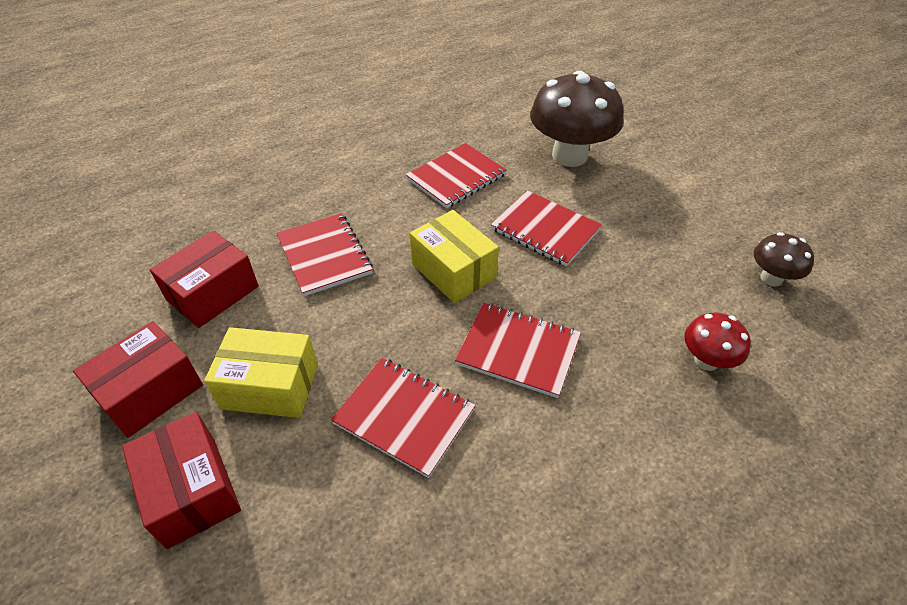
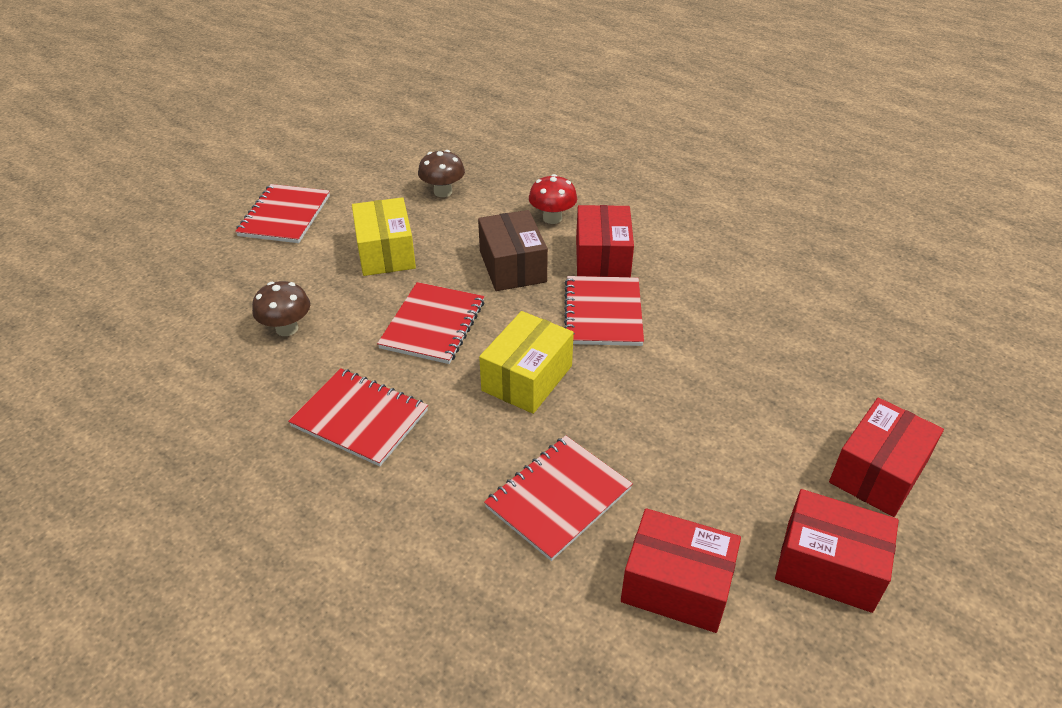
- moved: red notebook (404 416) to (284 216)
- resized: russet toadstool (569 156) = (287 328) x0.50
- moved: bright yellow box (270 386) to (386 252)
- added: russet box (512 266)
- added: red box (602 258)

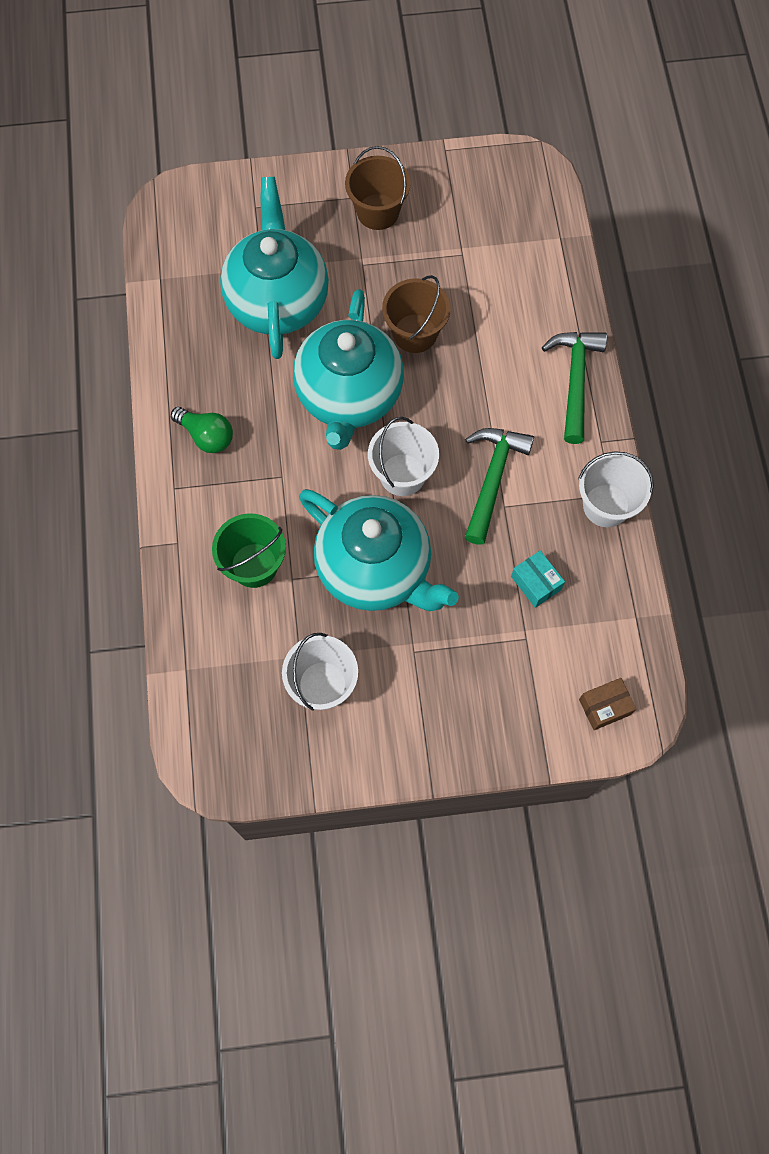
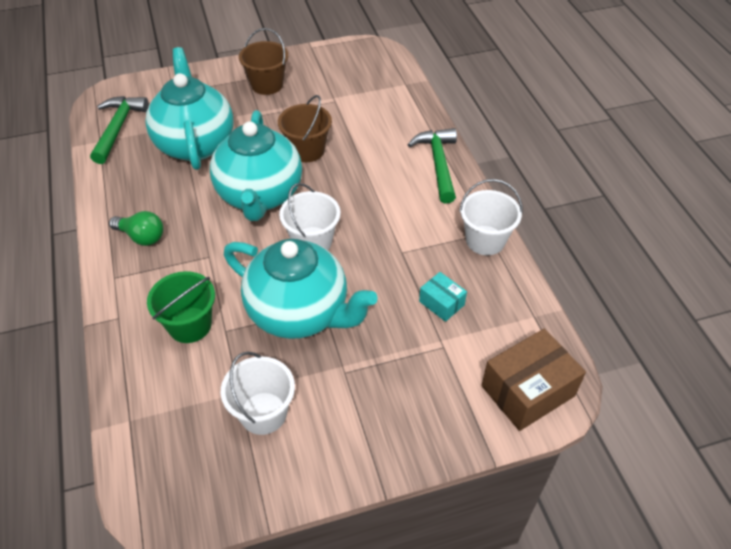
- moved: green claw hammer (492 479) to (118 128)
- resized: russet box (604 707) = (528 391) x1.87

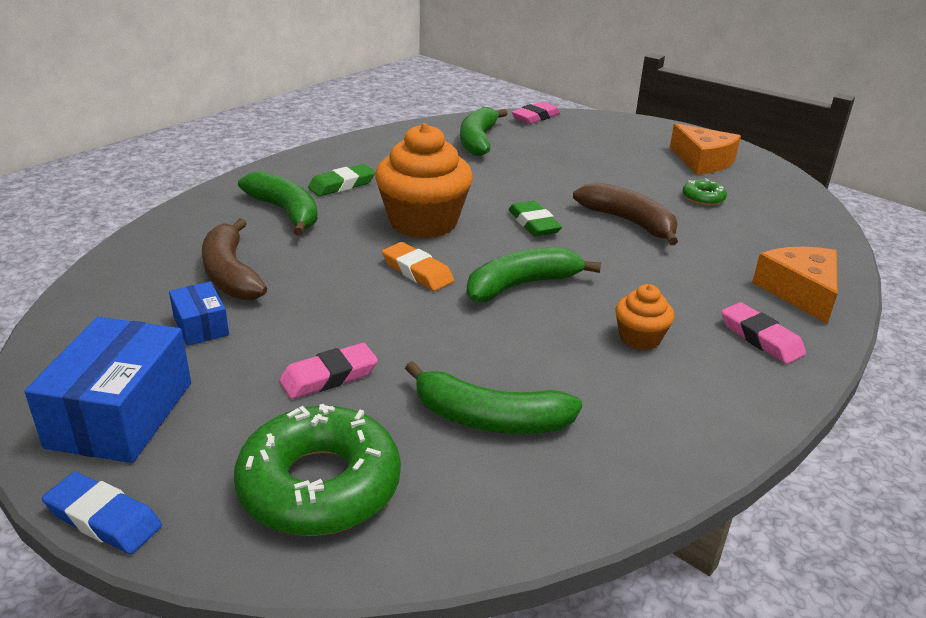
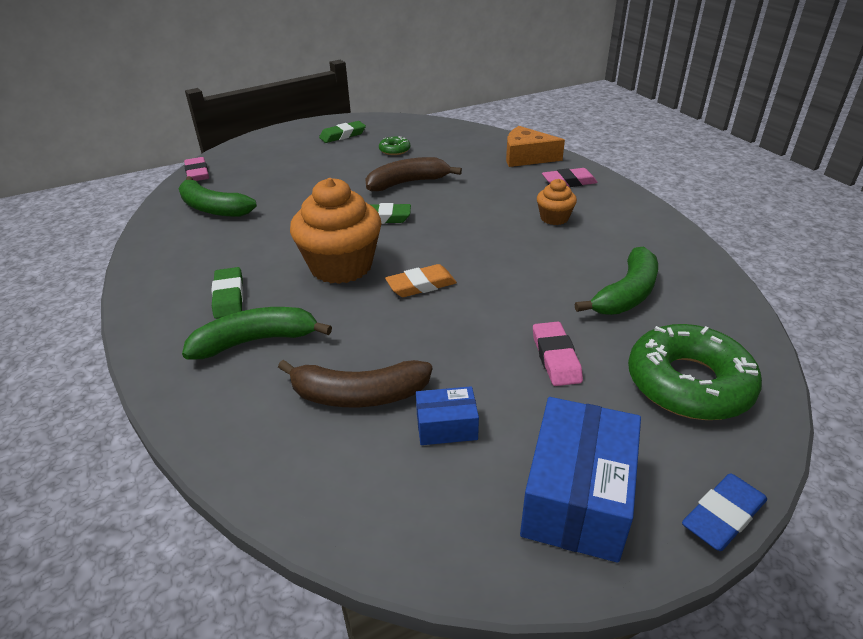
- replaced: bright orange cheese (702 161) to green eraser (343 135)
- turned: blue box (121 414) = (577 497) 75 degrees clockwise
- removed: green banana fruit (522 285)

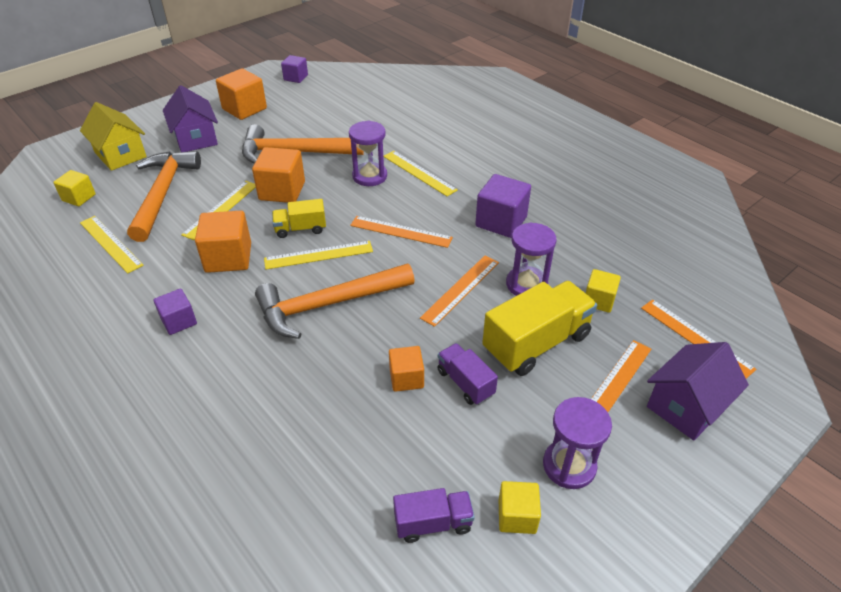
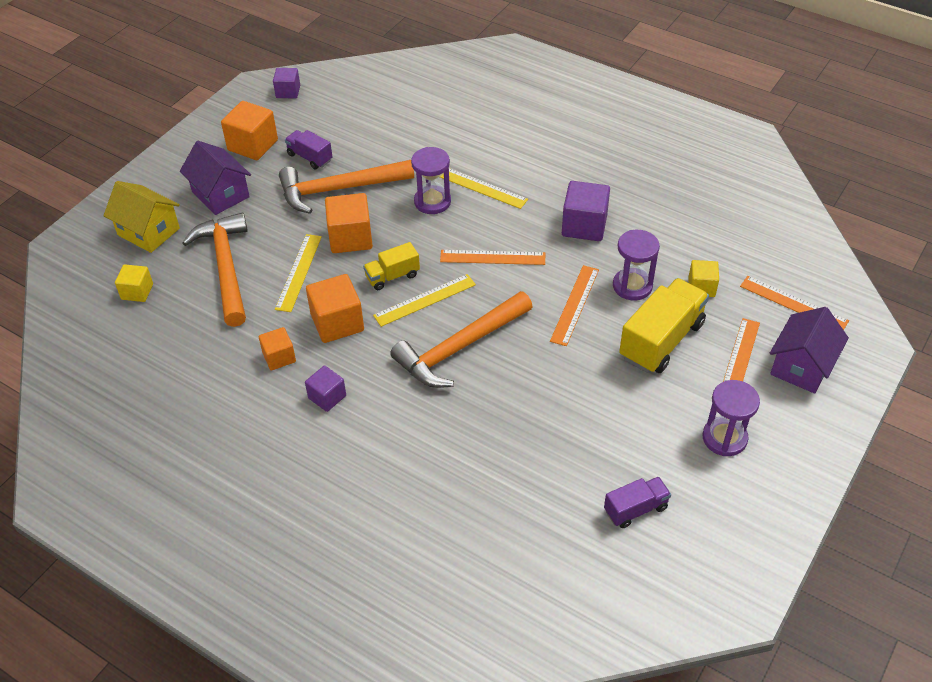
- moved: bright orange cube (406 378) to (279 357)
- moved: purple truck (465 383) to (310 157)
- removed: bright yellow straightedge (110 243)
- removed: bright yellow cube (517 516)

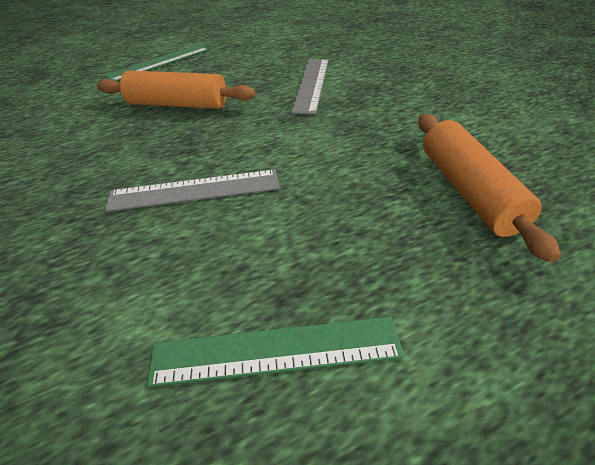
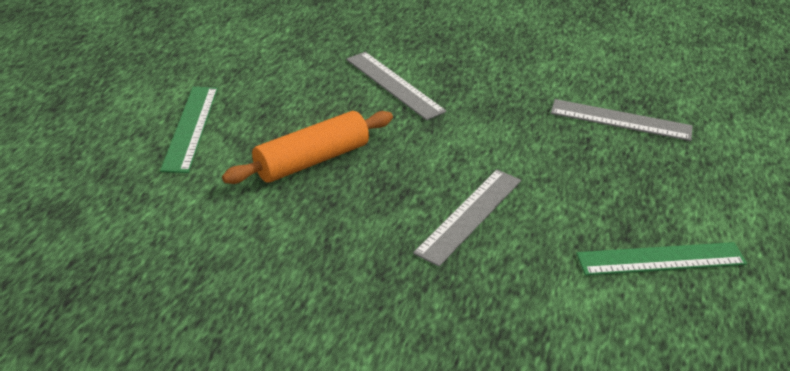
- replaced: bright orange rolling pin (469 191) to gray straightedge (620 120)
- turned: green straightedge (275 351) = (661 259) 45 degrees clockwise

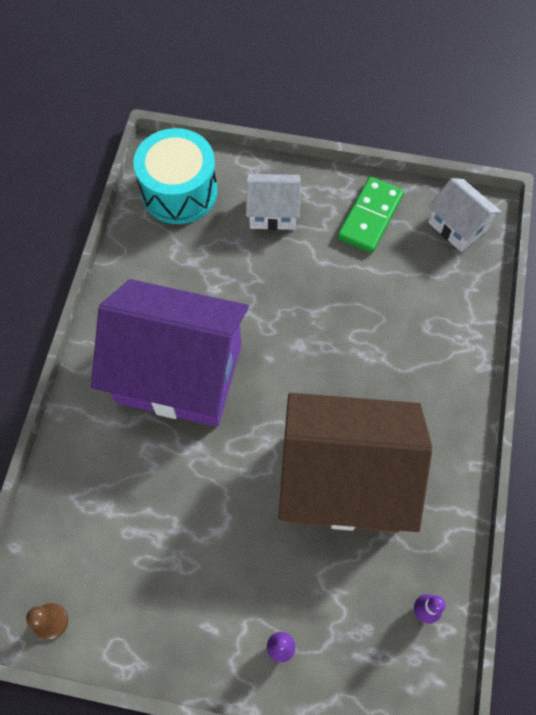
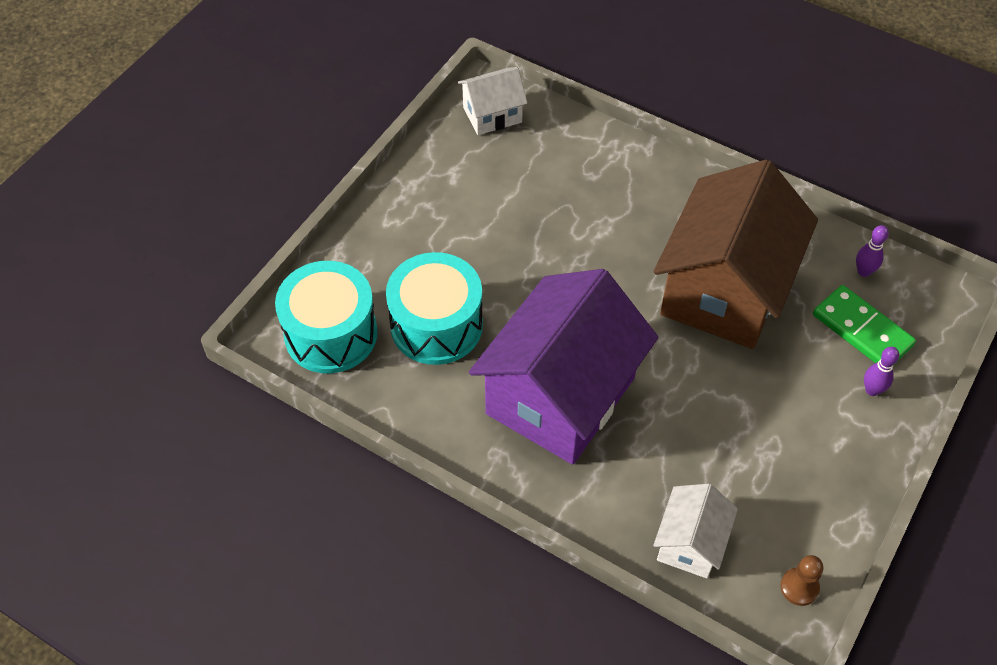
- added: turquoise drum (436 325)
- moved: pure white cottage (273 212) to (690 543)
- moved: green domino (370 217) to (862 330)

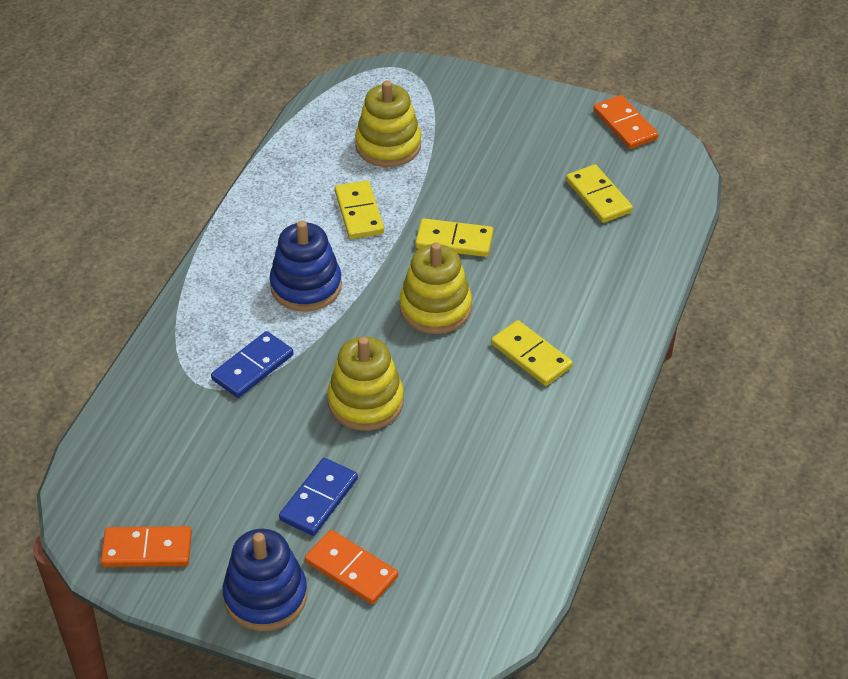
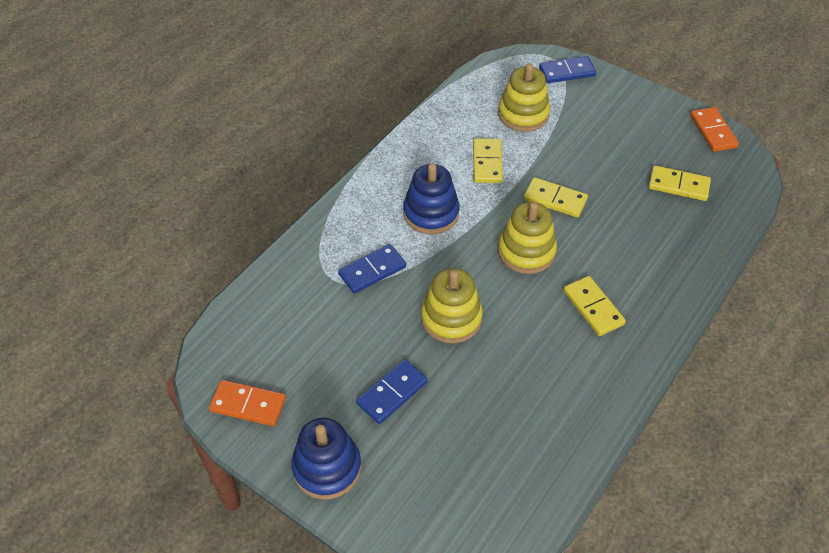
- added: blue domino (567 72)
- turned: bright yellow domino (598 196) = (678 185) 60 degrees counterclockwise
- removed: bright orange domino (351 569)

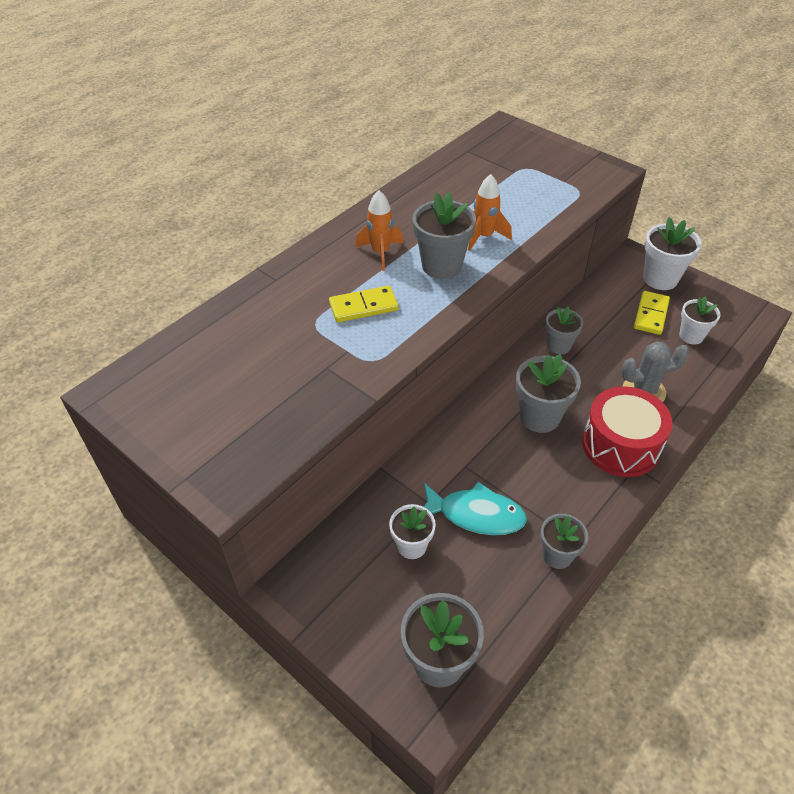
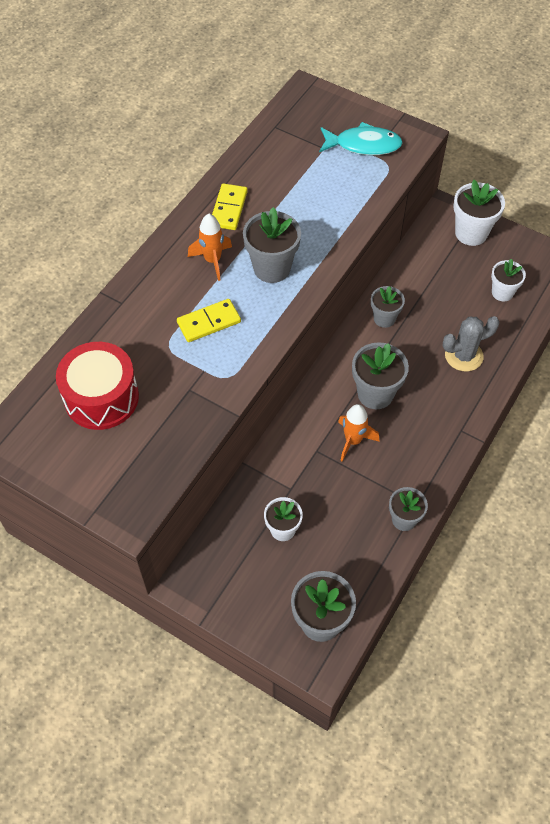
- moved: red drum (620 445) to (101 397)
- moved: bright yellow domino (651 314) to (228 209)
- moved: turquoise fish (475 514) to (363 145)
- moved: bright orange spaceship (484 236) to (353 441)

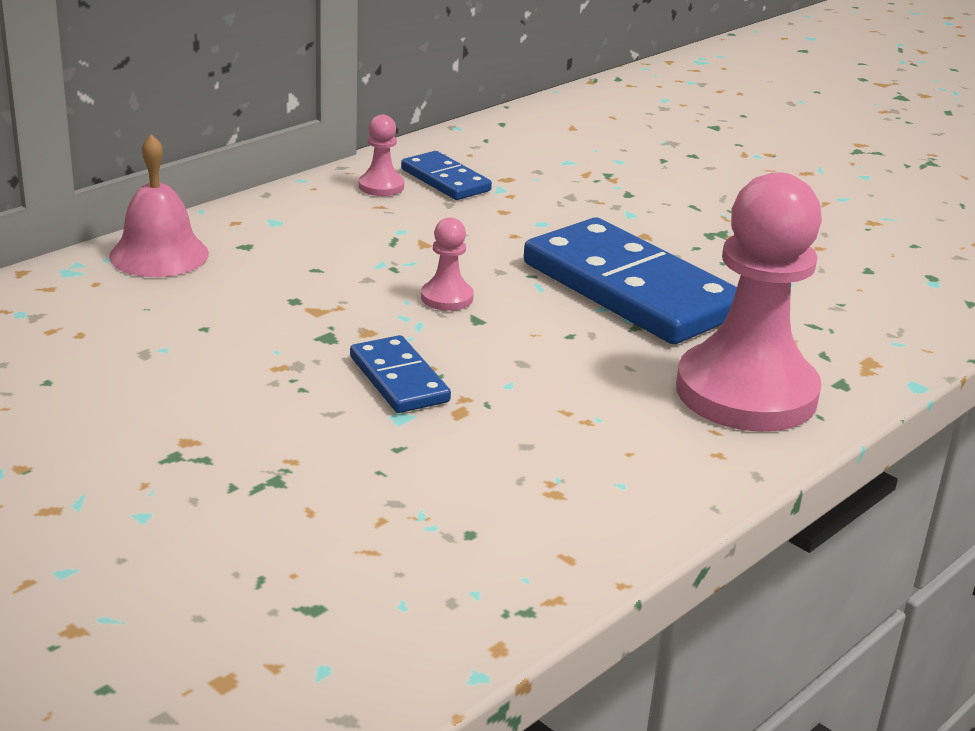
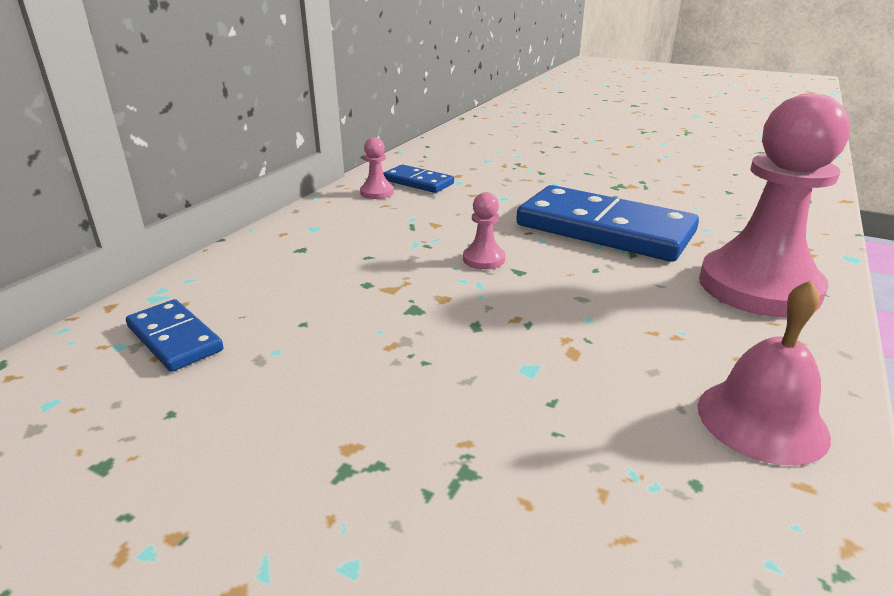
- moved: blue domino (399 379) to (175 338)
- moved: rose-pink hand bell (159 254) to (762 420)

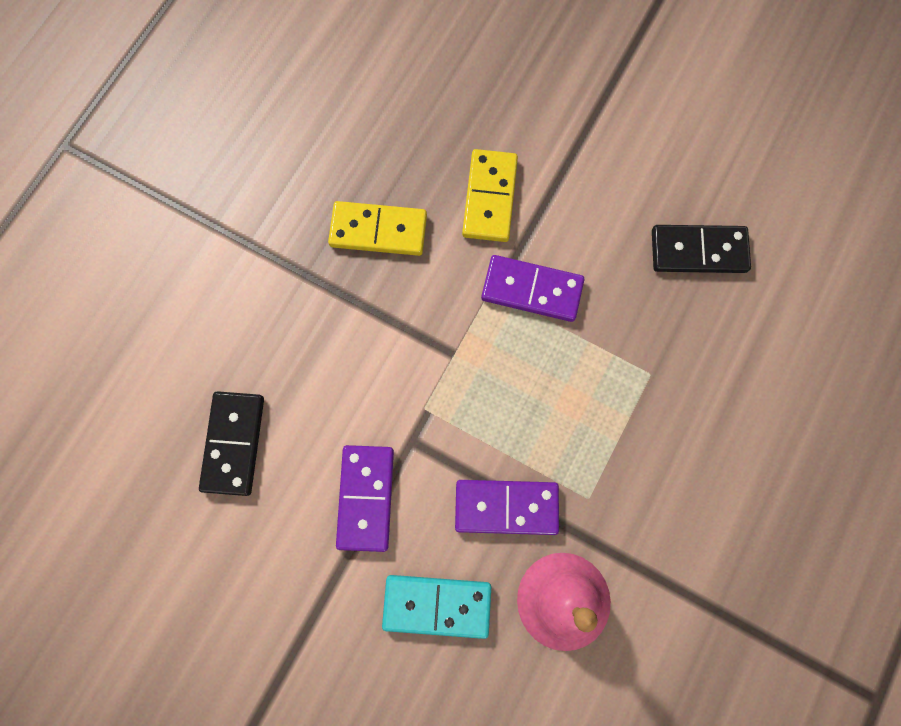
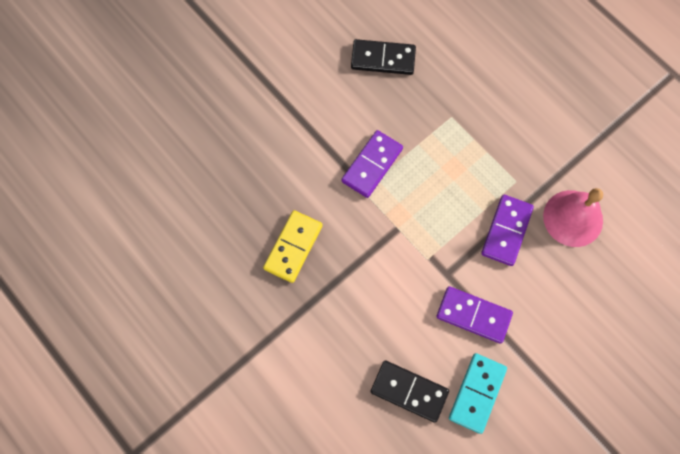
- turned: black domino (698 250) = (383 59) 75 degrees clockwise
- moved: turquoise domino (437 605) to (477 393)
- removed: bright yellow domino (489 198)

